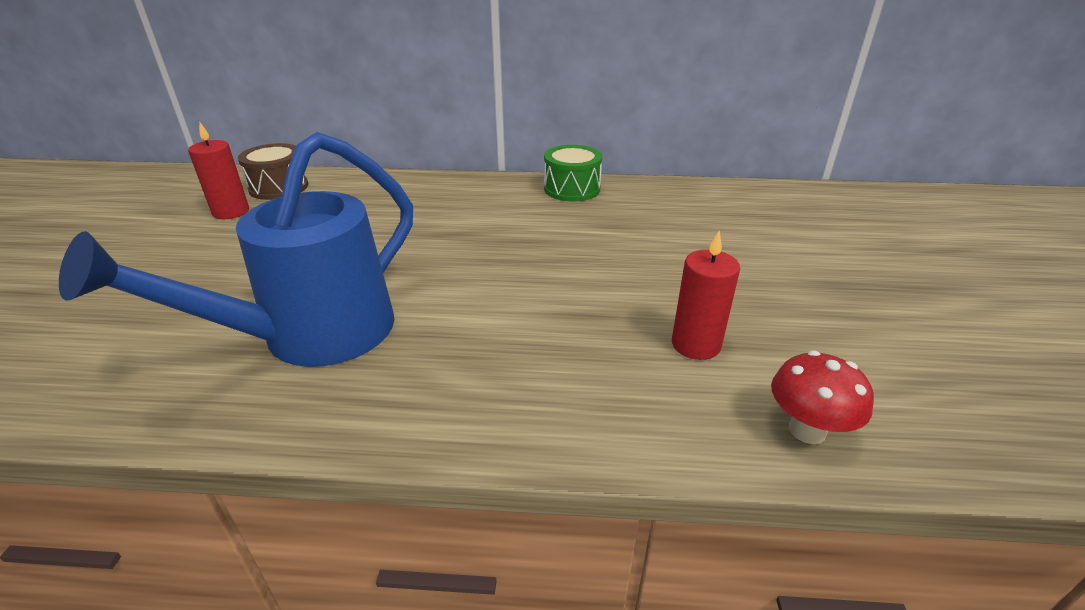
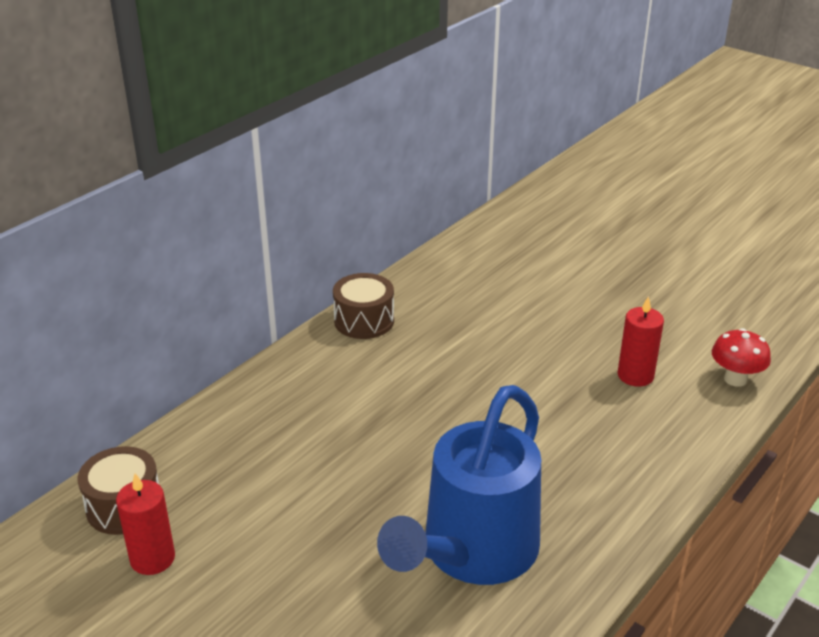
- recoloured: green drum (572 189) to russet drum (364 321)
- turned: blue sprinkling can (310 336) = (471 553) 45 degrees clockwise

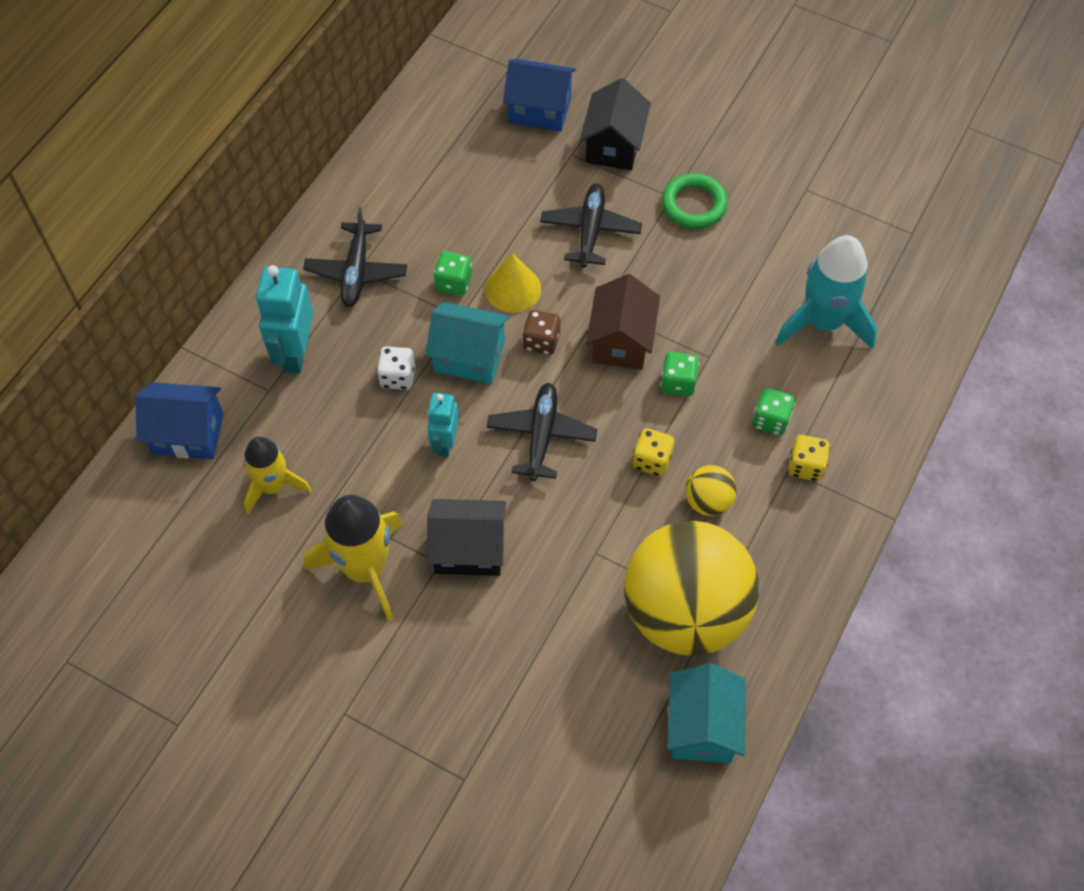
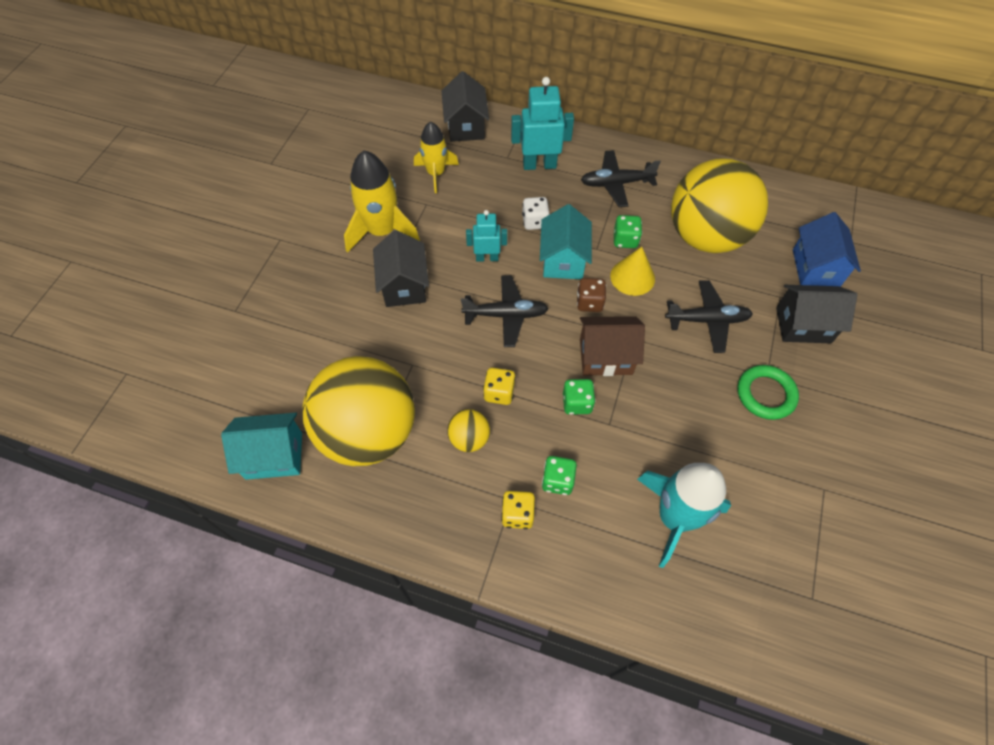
- recoloured: blue cottage (188 434) to black cottage (466 126)
- added: bright yellow play ball (705 236)

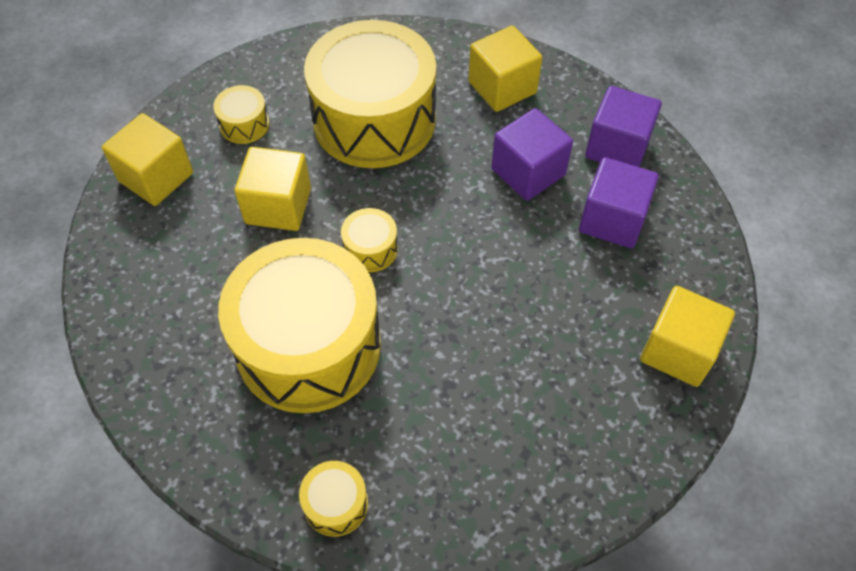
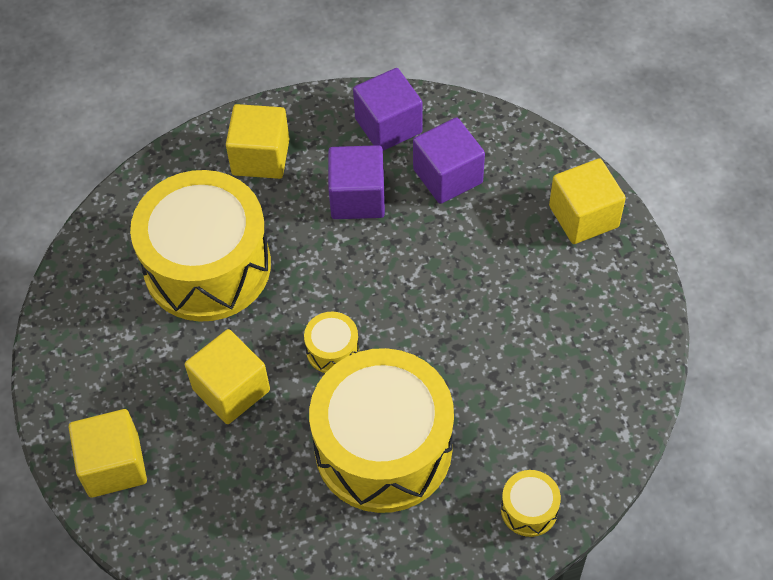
- removed: bright yellow drum (244 124)

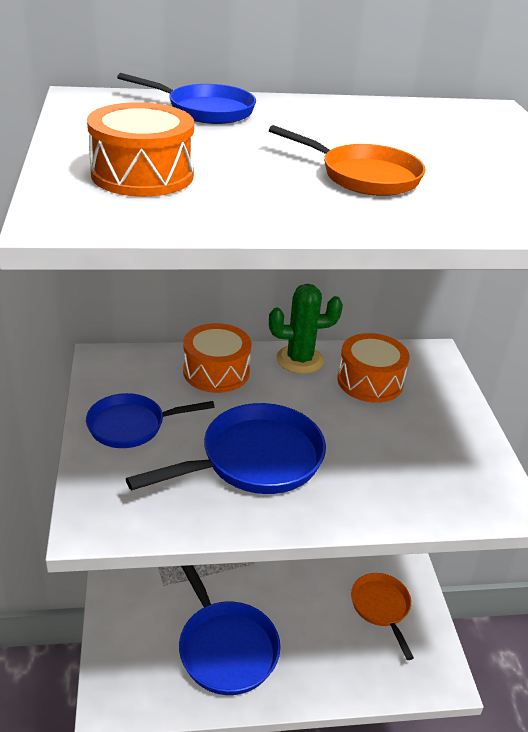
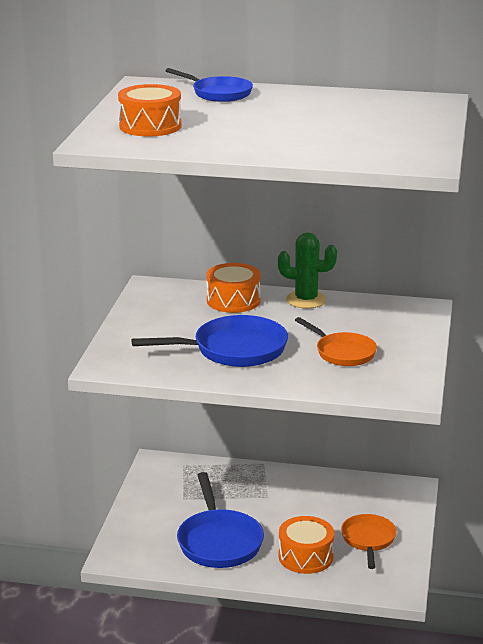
- moved: bright orange drum (370 381) to (305 556)
- moved: bright orange skillet (364 176) to (342 353)
- removed: blue skillet (131 426)

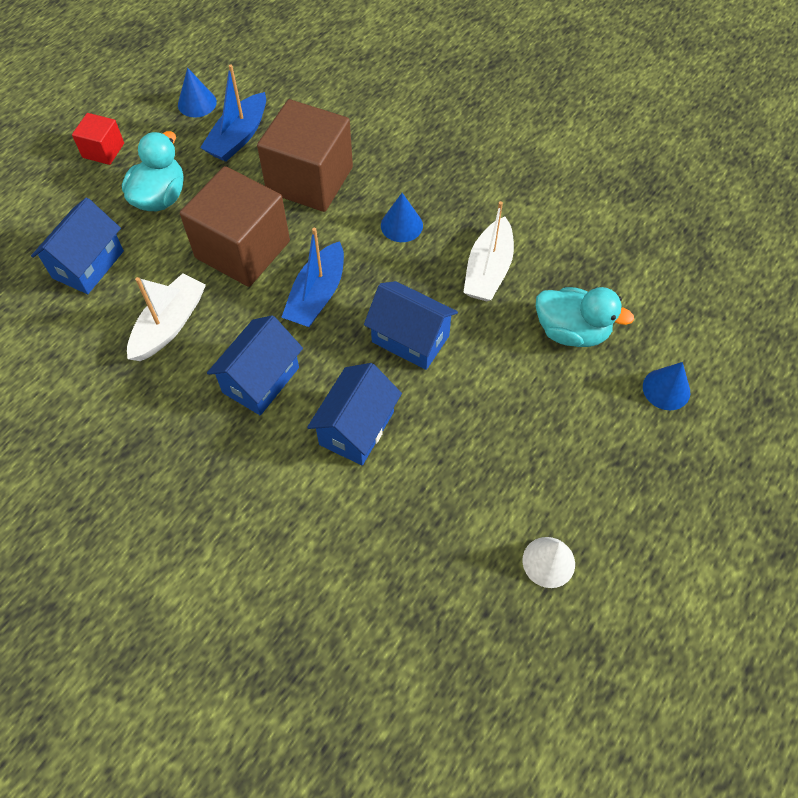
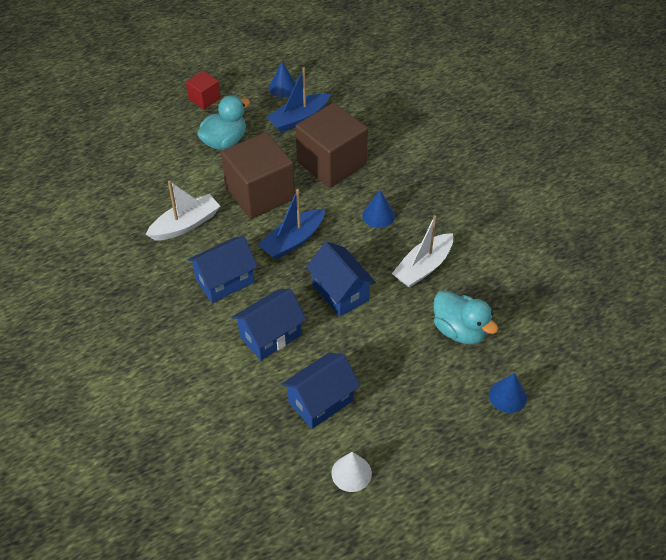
- moved: blue cottage (88 264) to (321 401)

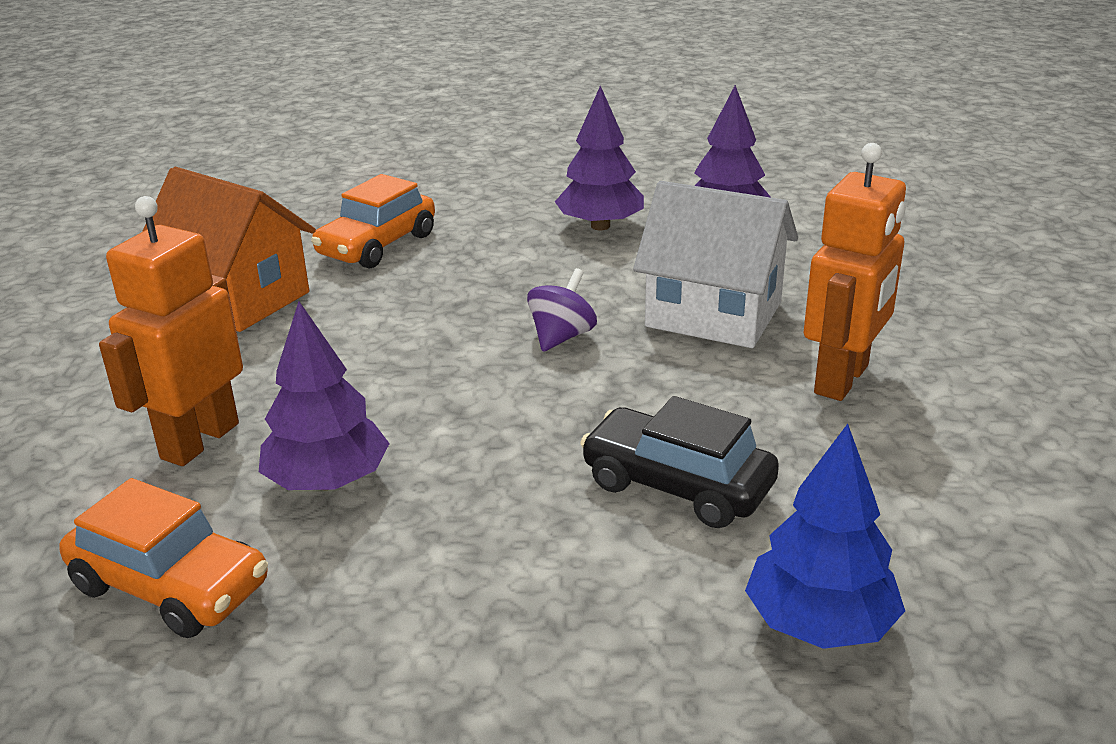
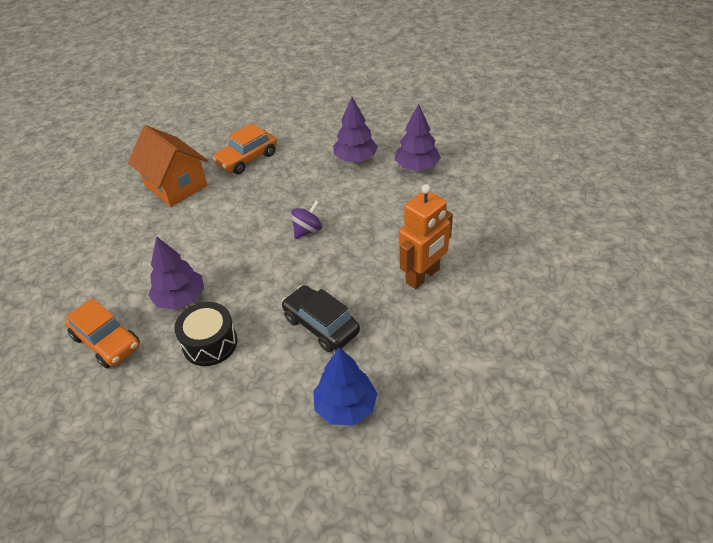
- added: black drum (210 343)
- removed: bright orange robot figure (199 441)
- removed: pure white cottage (713 314)

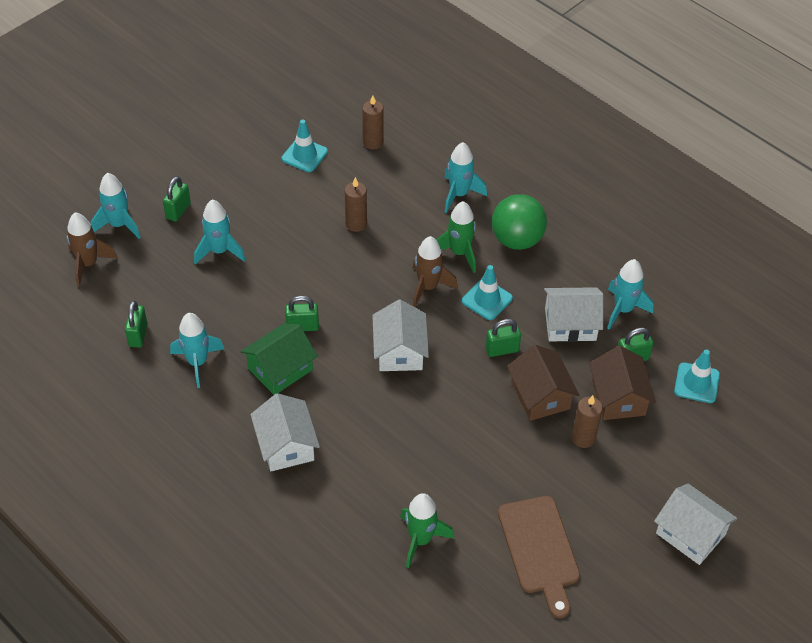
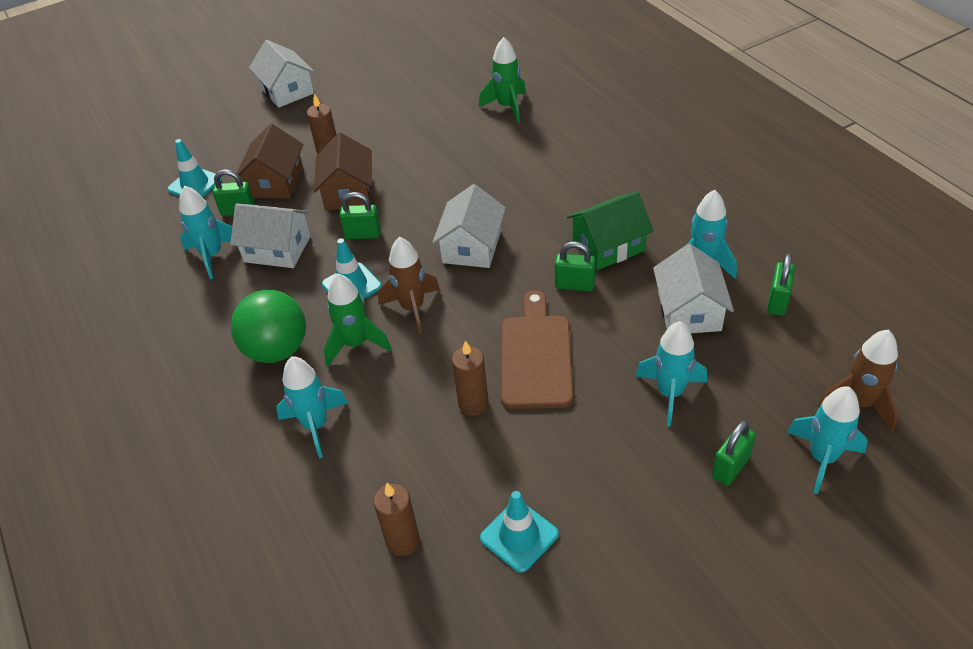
- moved: russet bread board (539 550) to (536 356)
- moved: pure white cottage (286 445) to (689 311)

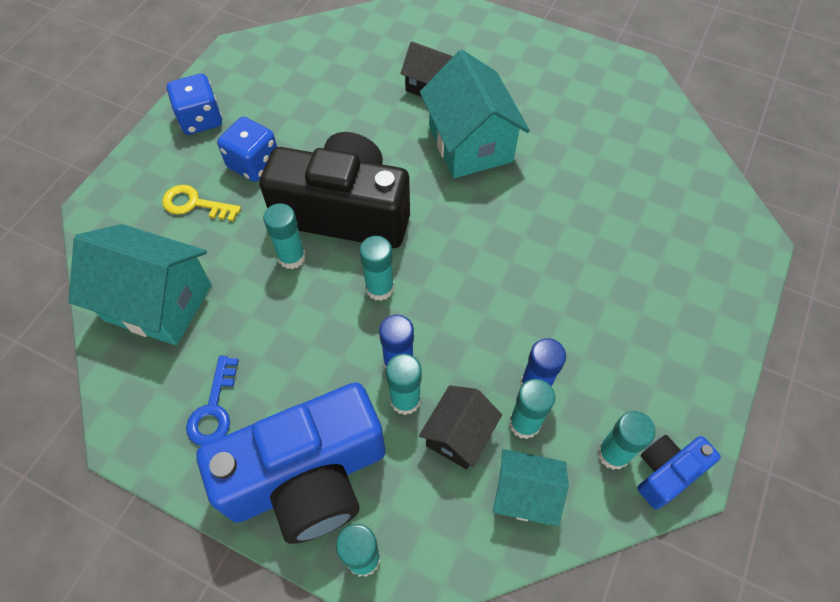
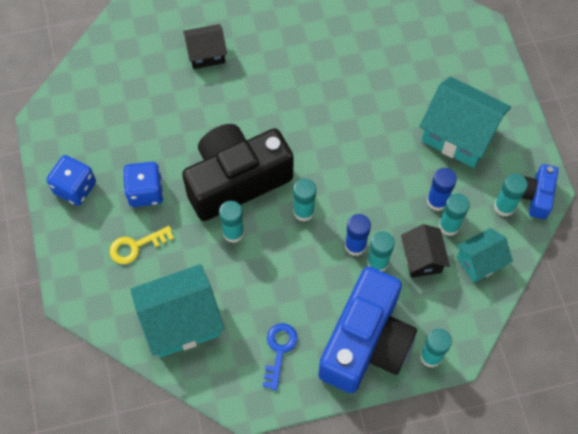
- turned: blue latchkey (214 408) = (279 350) 135 degrees counterclockwise
- moved: turquoise cottage (470 144) to (459 135)

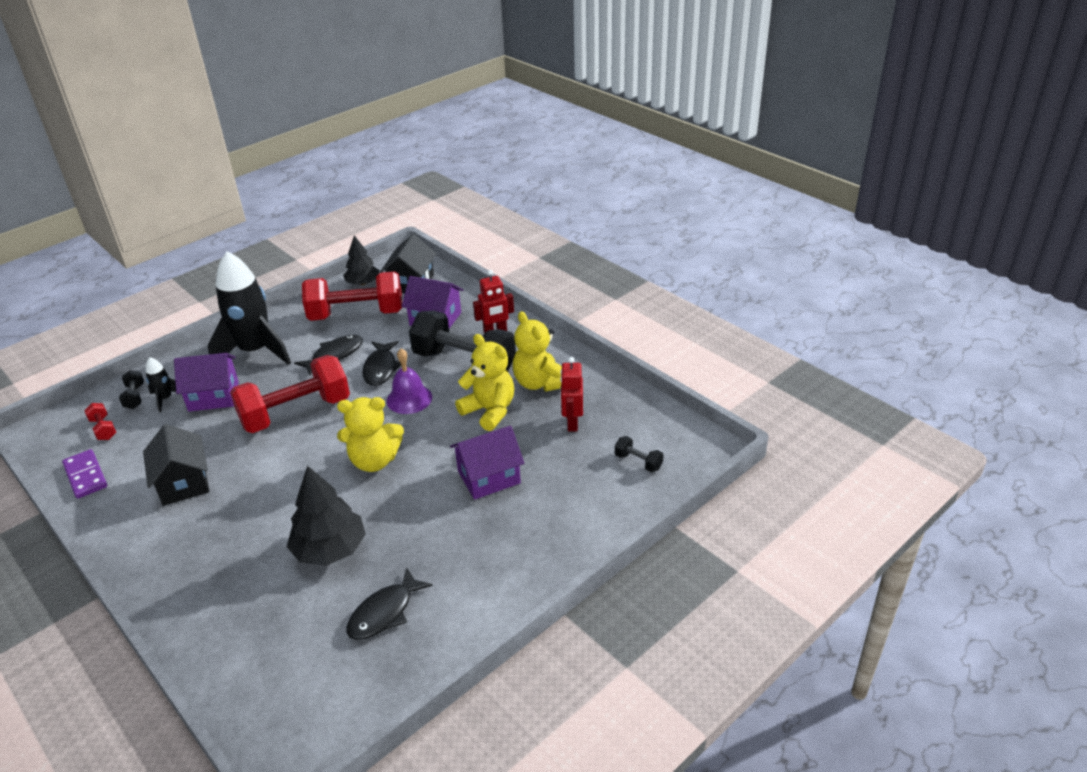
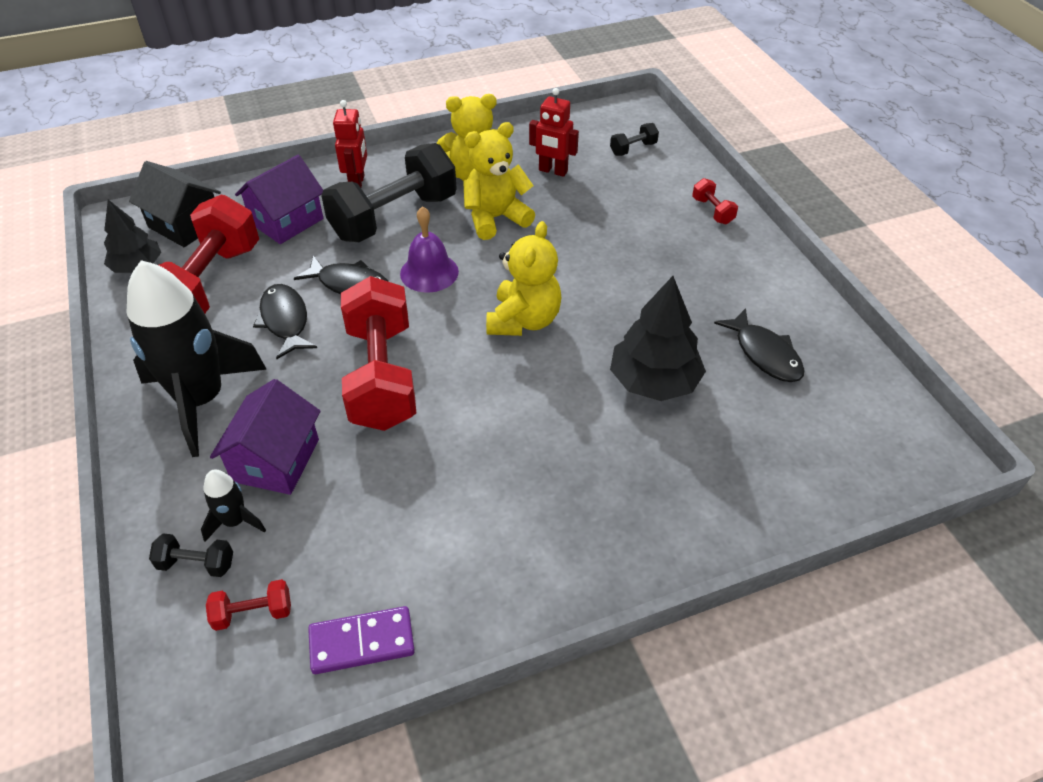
- added: red hand weight (712 211)
- removed: black cottage (183 483)
- removed: purple cottage (489 477)

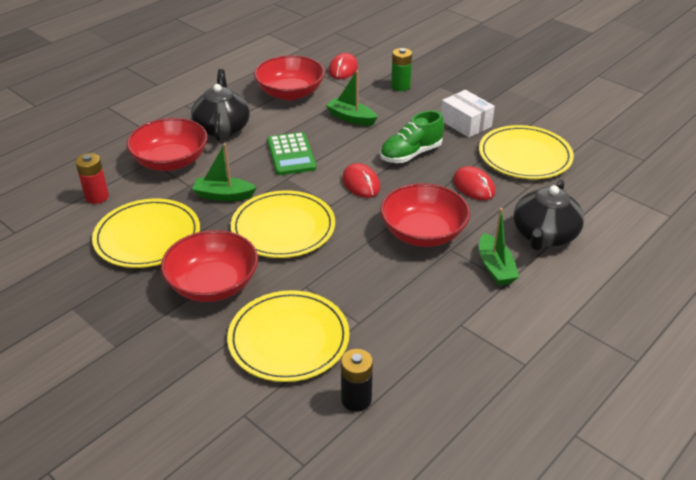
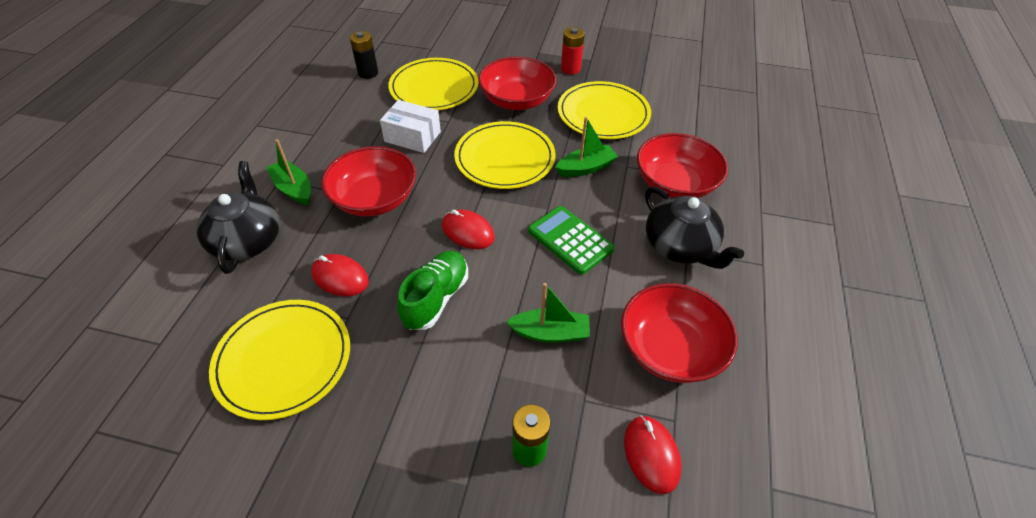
- moved: pure white box (466 123) to (412 136)
- moved: red AA battery (97 197) to (570 69)

